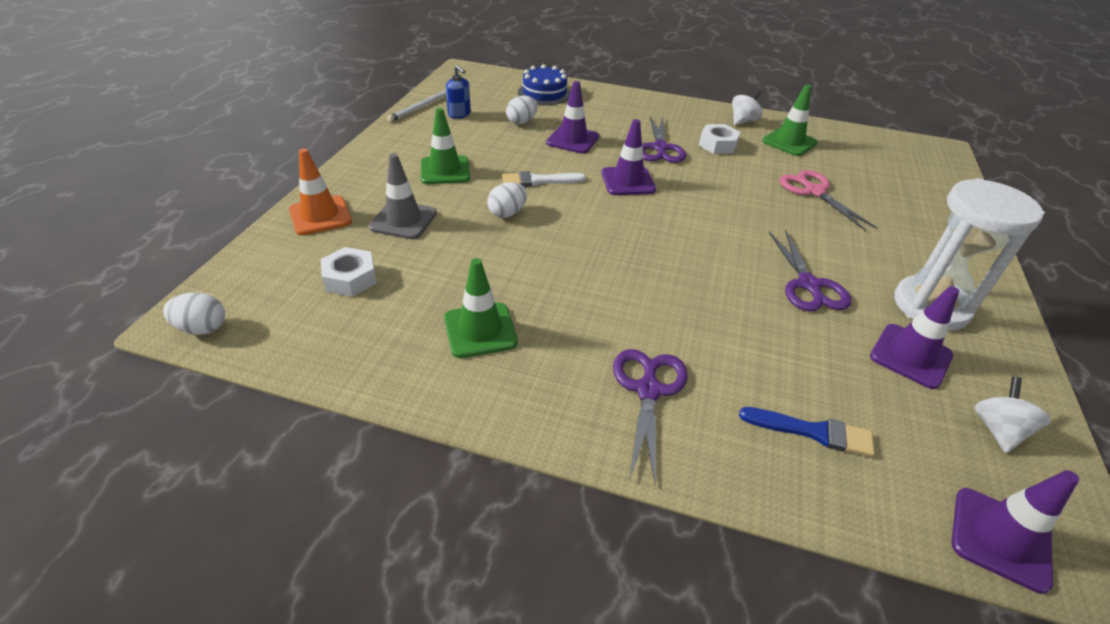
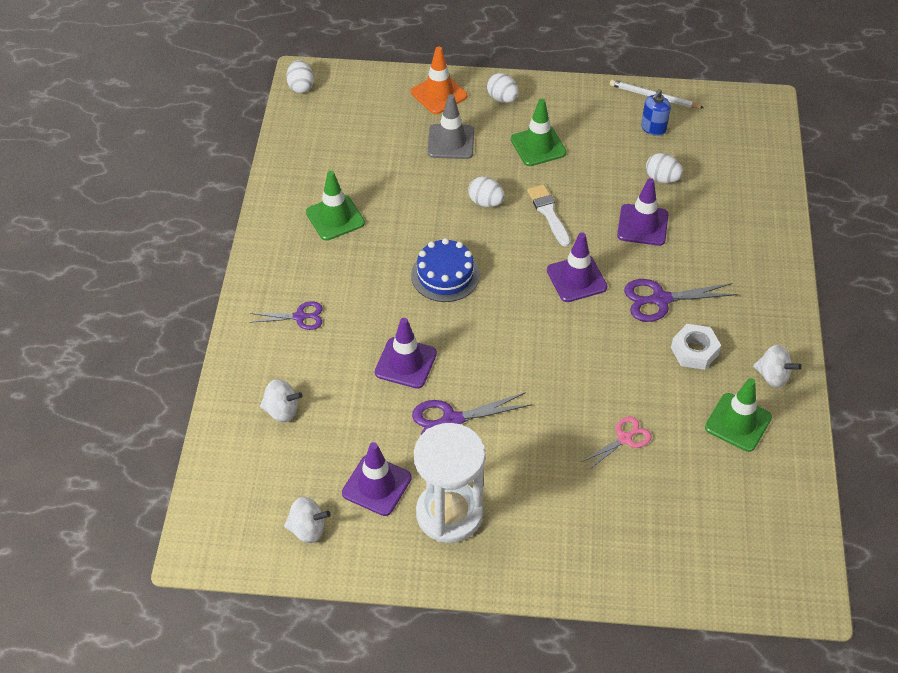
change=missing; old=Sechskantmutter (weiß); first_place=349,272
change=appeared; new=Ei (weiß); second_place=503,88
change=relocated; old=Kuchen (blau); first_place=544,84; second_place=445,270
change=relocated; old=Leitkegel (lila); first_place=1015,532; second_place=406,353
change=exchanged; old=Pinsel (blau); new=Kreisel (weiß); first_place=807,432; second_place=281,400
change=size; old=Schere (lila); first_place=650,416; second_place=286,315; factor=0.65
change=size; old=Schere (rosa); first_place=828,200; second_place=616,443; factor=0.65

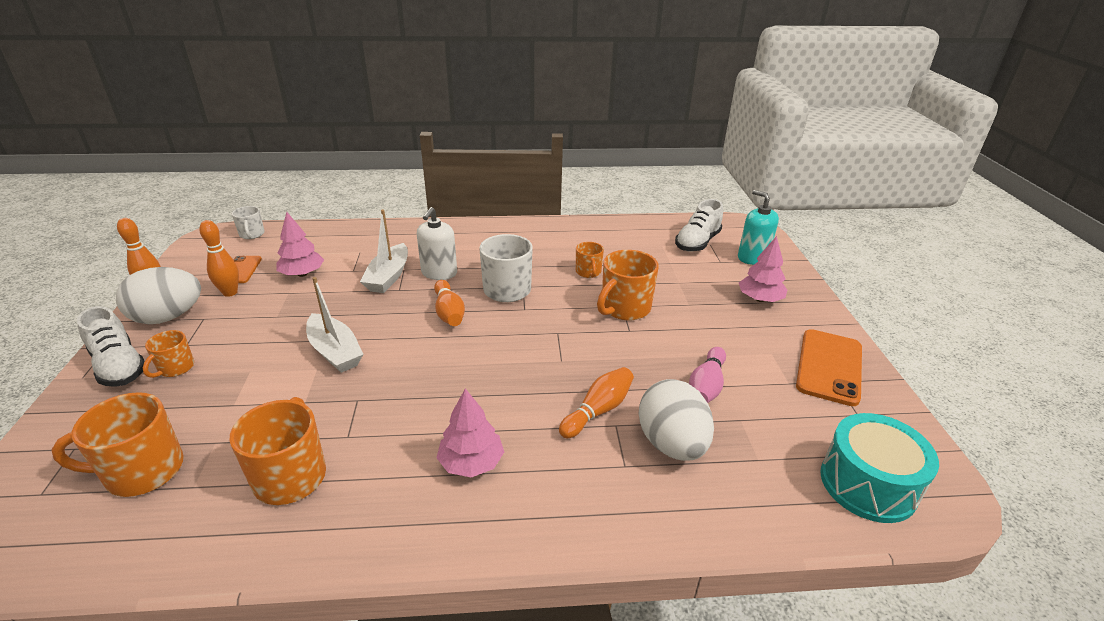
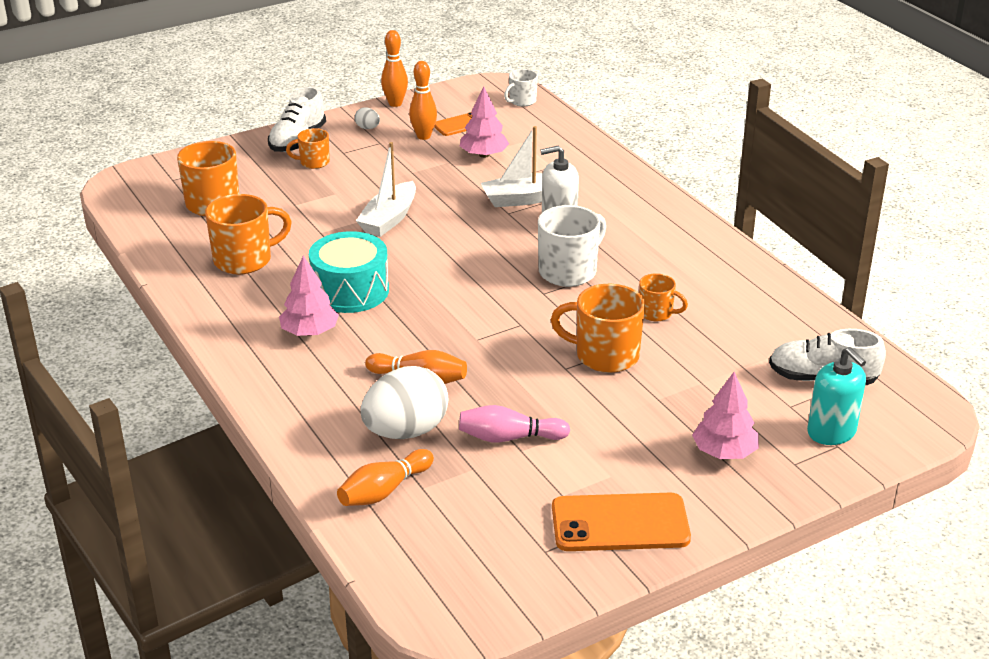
change=relocated; old=Bowlingkegel (orange); first_place=449,303; second_place=385,477
change=relocated; old=Trommel (türkis); first_place=879,468; second_place=349,272
change=spun; old=Tasse (orange); first_place=590,260; second_place=663,297; degrees=-120
change=spun; old=Seifenspender (türkis); first_place=758,227; second_place=836,396; degrees=120
change=size; old=Ei (weiß); first_place=158,295; second_place=367,118; factor=0.41

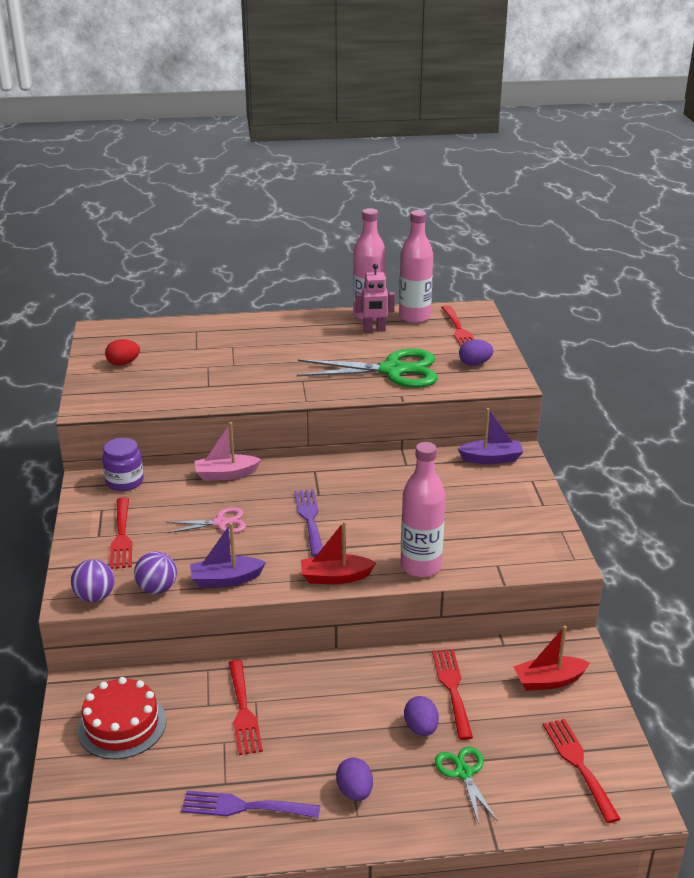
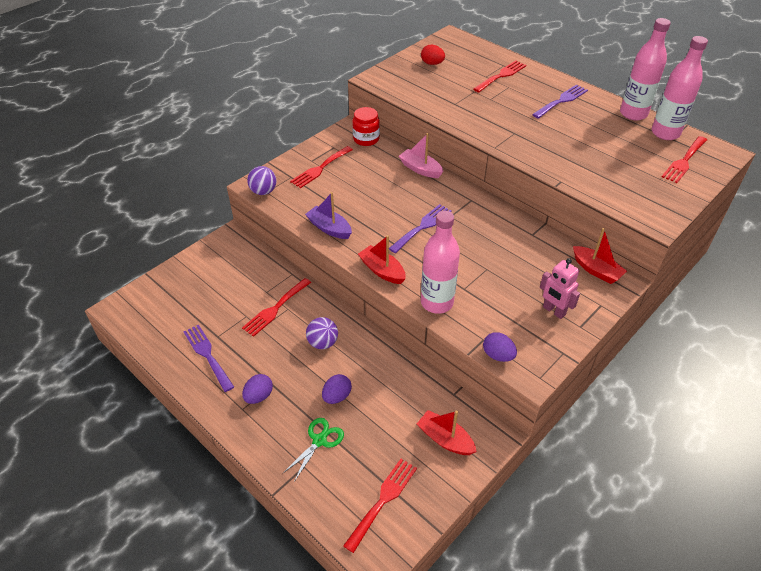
change=missing; old=Kuchen (rot); first_place=121,718
change=missing; old=Schere (rosa); first_place=206,520
change=missing; old=Schere (grün); first_place=367,368
change=appeared; new=Gabel (lila); second_place=560,102
change=relocated; old=Ball (lila); first_place=155,572; second_place=322,333
change=relocated; old=Roboter (rosa); first_place=375,298; second_place=560,288
change=relocated; old=Gabel (rot); first_place=452,694; second_place=499,76
change=relocated; old=Ei (lila); first_place=476,352; second_place=500,347
change=colour; old=Einmachglas (lila); new=Einmachglas (rot); first_place=123,464; second_place=366,126
change=colour; old=Boot (lila); new=Boot (rot); first_place=491,436; second_place=600,256

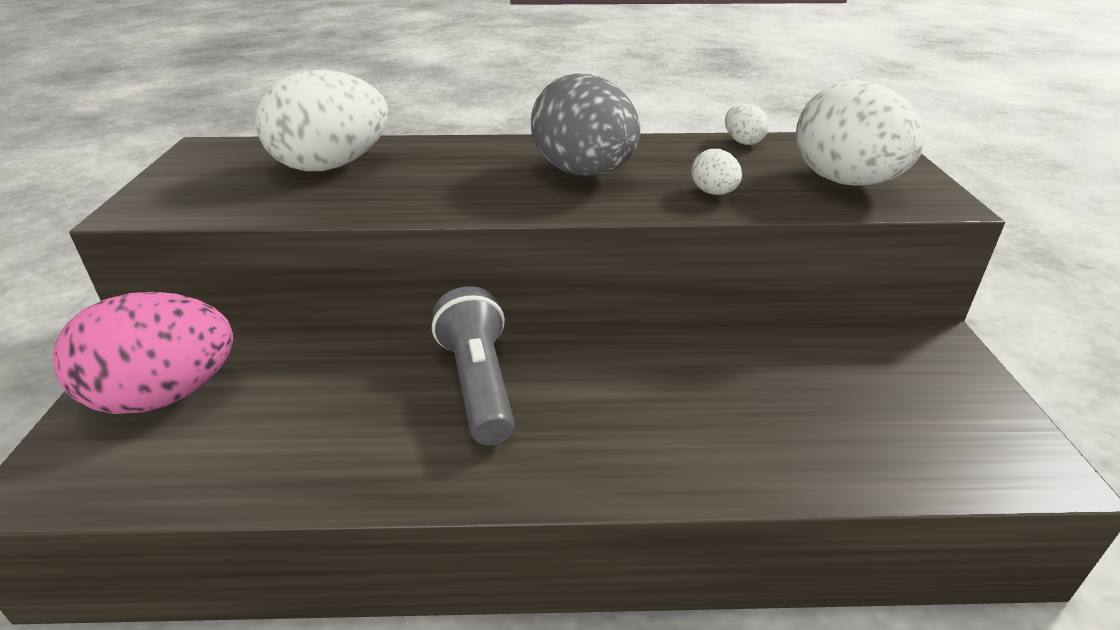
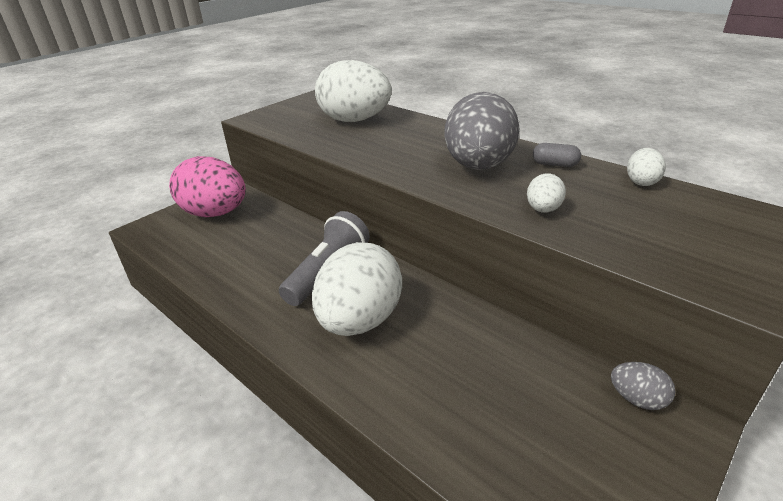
change=appeared; new=Kapsel (grau); second_place=557,155
change=appeared; new=Ei (grau); second_place=643,386
change=relocated; old=Ei (weiß); first_place=860,133; second_place=357,289

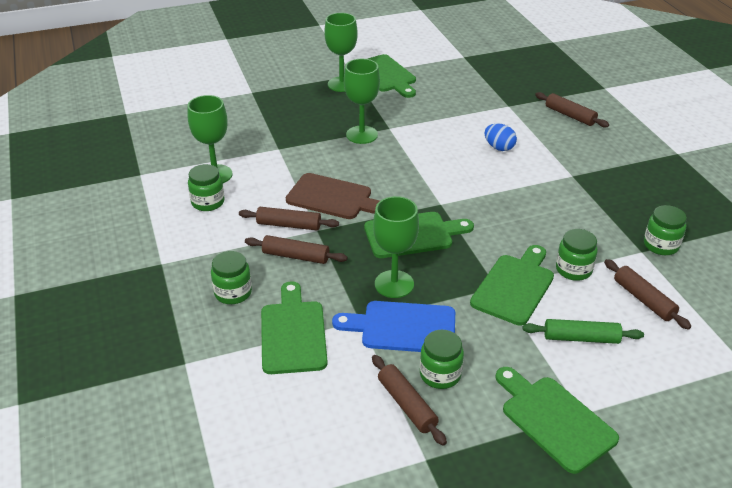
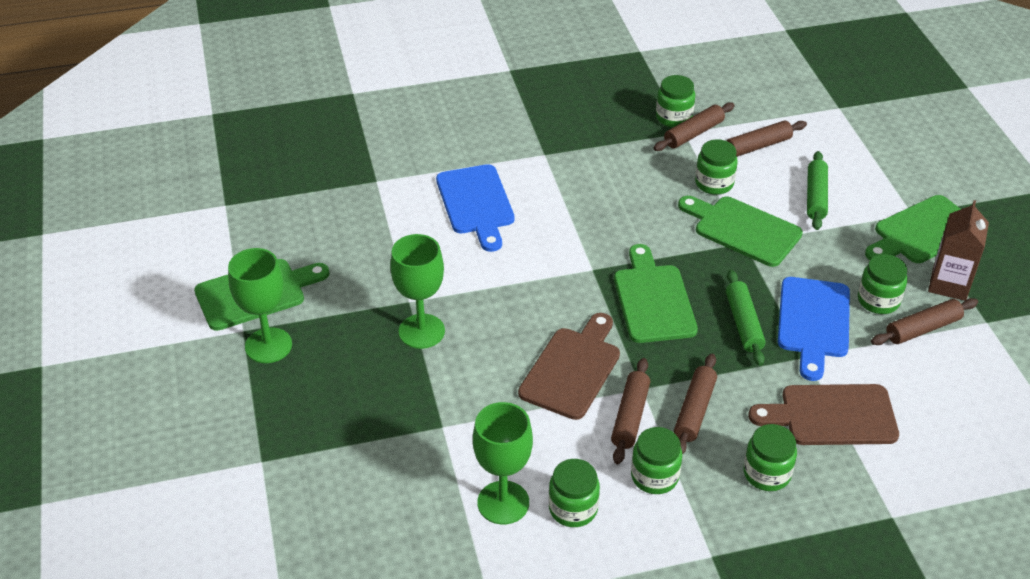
change=appeared; new=Einmachglas (grün); second_place=656,460
change=appeared; new=Getränkekarton (braun); second_place=958,250
change=relocated; old=Nudelholz (braun); first_place=572,110; second_place=694,126
change=exchanged; old=Kelch (grün); new=Nudelholz (grün); first_place=396,247; second_place=746,318
change=exchanged; old=Ei (blau); new=Schneidebrett (blau); first_place=501,137; second_place=475,208
change=colour; old=Schneidebrett (grün); new=Schneidebrett (braun); first_place=294,327; second_place=823,414

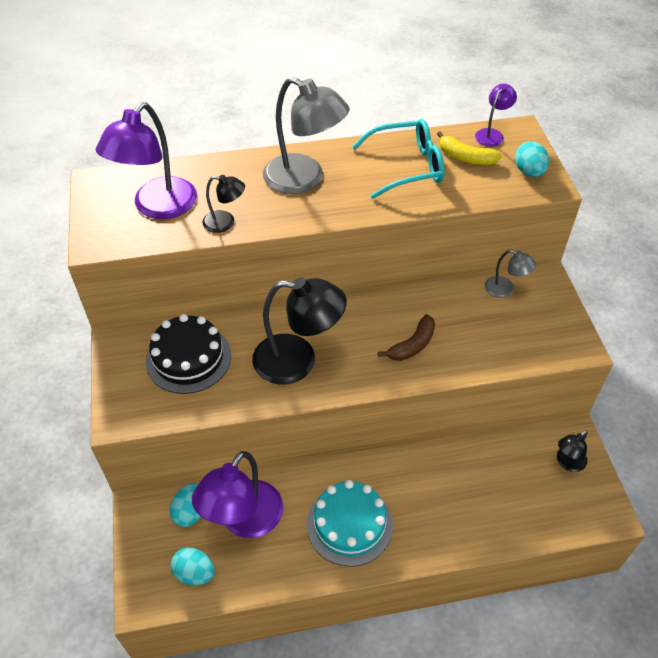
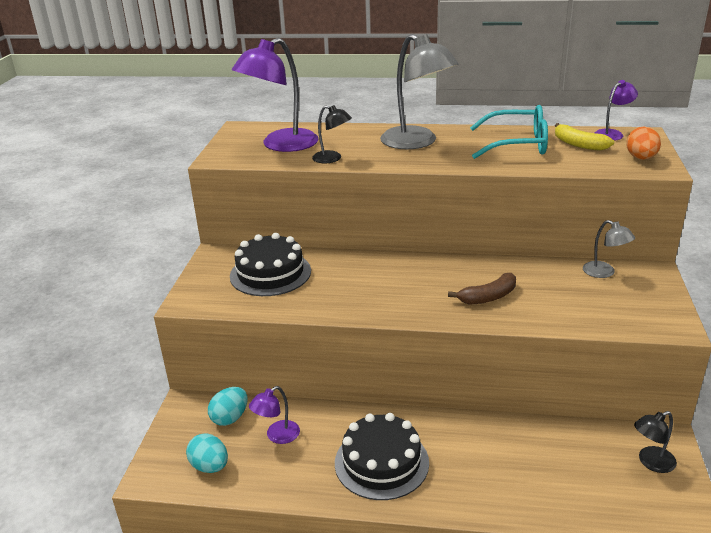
change=missing; old=Lampe (schwarz); first_place=299,331
change=colour; old=Kuchen (türkis); new=Kuchen (schwarz); first_place=350,523; second_place=382,456
change=colour; old=Ei (türkis); new=Ei (orange); first_place=532,159; second_place=643,143
change=size; old=Lampe (lila); first_place=237,494; second_place=274,415; factor=0.5

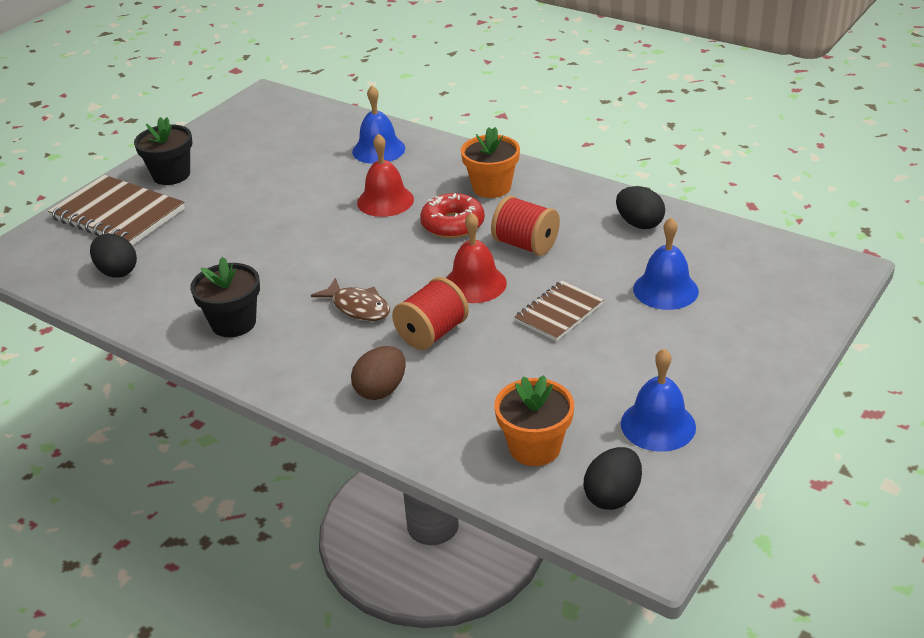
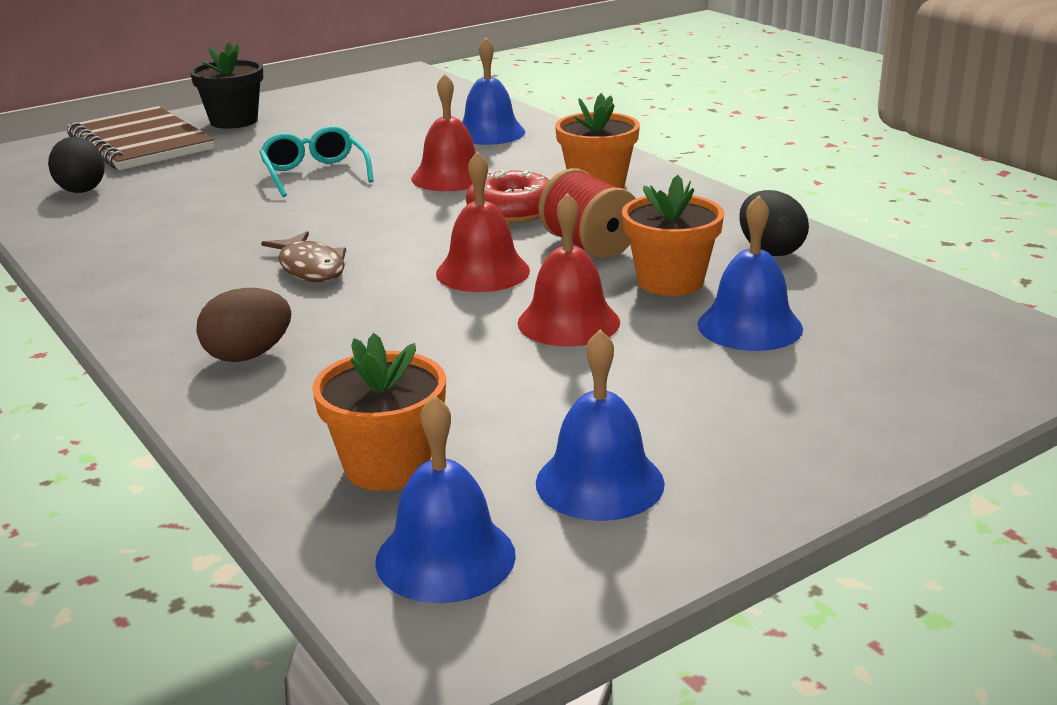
change=missing; old=Blumentopf (schwarz); first_place=225,297
change=missing; old=Garnrolle (rot); first_place=430,313
change=appeared; new=Brille (türkis); second_place=316,161
change=appeared; new=Blumentopf (orange); second_place=673,235
change=exchanged; old=Notizbuch (braun); new=Glocke (rot); first_place=559,311; second_place=569,270
change=exchanged; old=Ei (schwarz); new=Glocke (blau); first_place=613,478; second_place=445,499

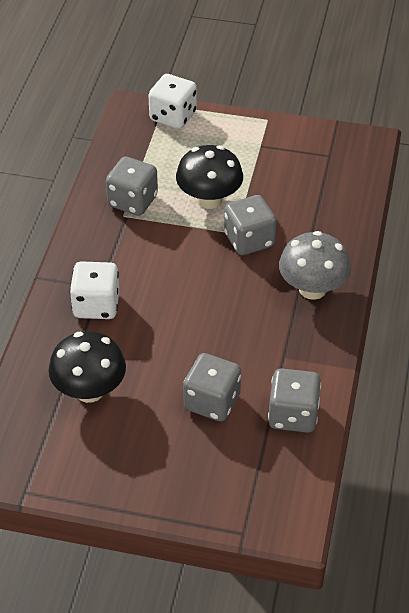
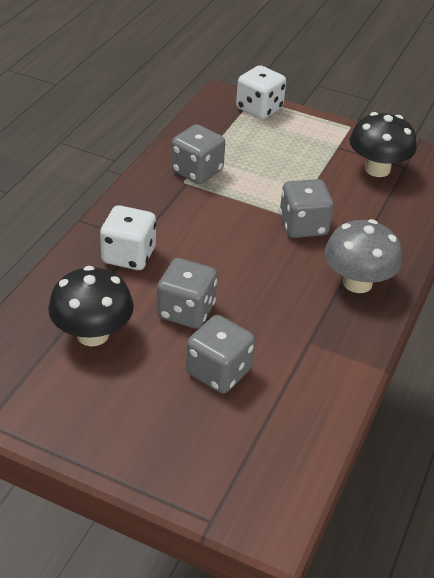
change=relocated; old=Pilz (schwarz); first_place=209,177; second_place=383,144
change=relocated; old=Spielwürfel (grau); first_place=294,400; second_place=187,293

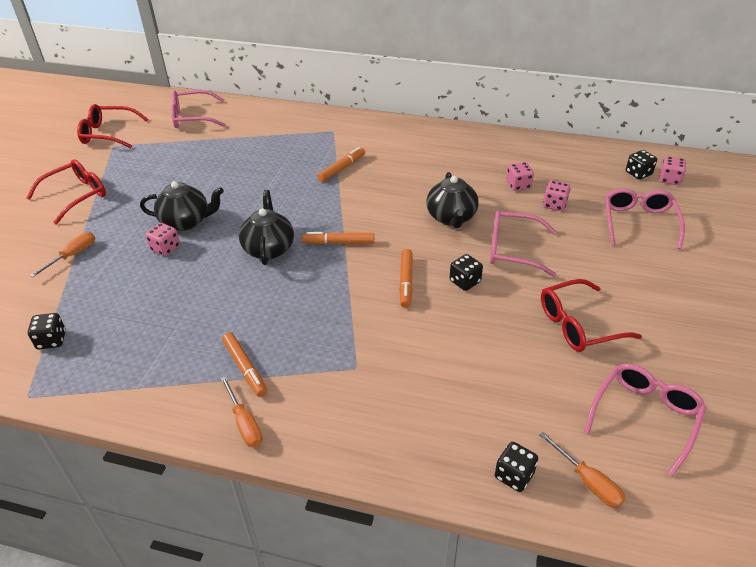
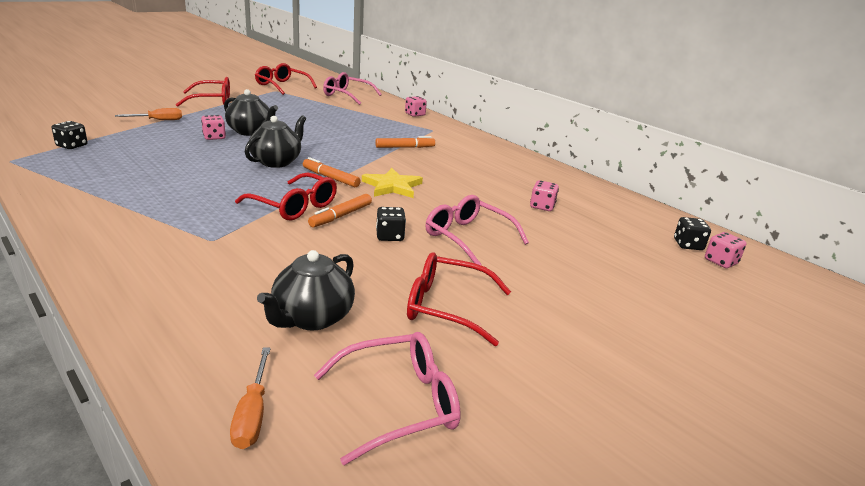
change=missing; old=Schraubenzieher (orange); first_place=241,411
change=missing; old=Filzstift (orange); first_place=244,364
change=missing; old=Spielwürfel (schwarz); first_place=516,467
change=missing; old=Brille (rosa); first_place=645,218
change=appeared; new=Brille (rot); second_place=286,196
change=appeared; new=Stern (gelb); second_place=392,183
change=relocated; old=Teekanne (schwarz); first_place=452,200; second_place=306,290
change=relocated; old=Spielwürfel (rosa); first_place=556,195; second_place=416,106

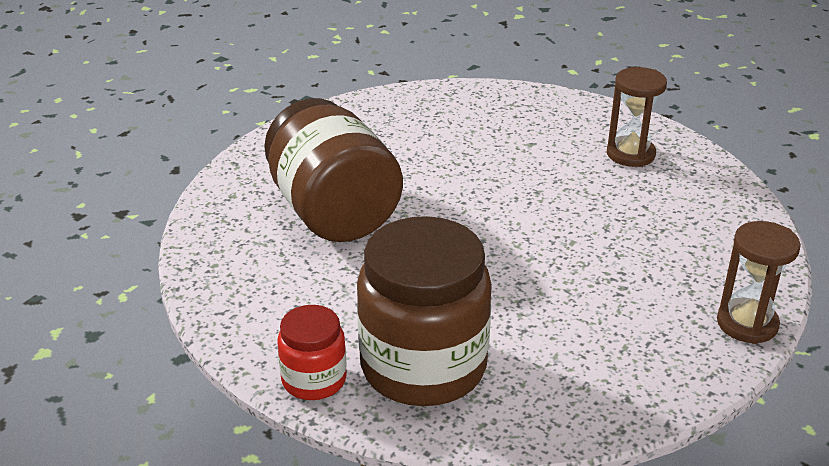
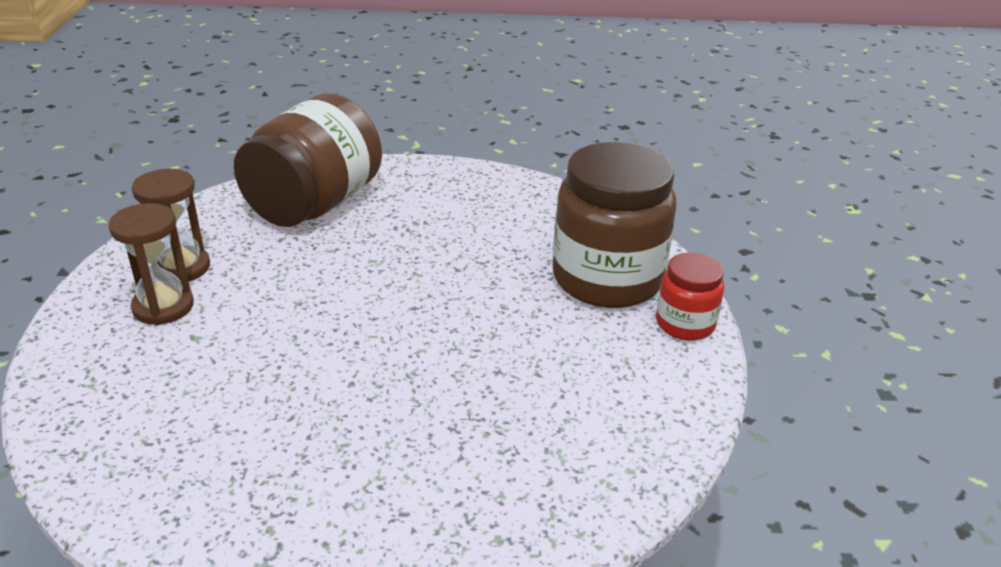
change=relocated; old=Einmachglas (braun); first_place=333,170; second_place=308,160
change=relocated; old=Sanduhr (braun); first_place=759,282; second_place=151,264

